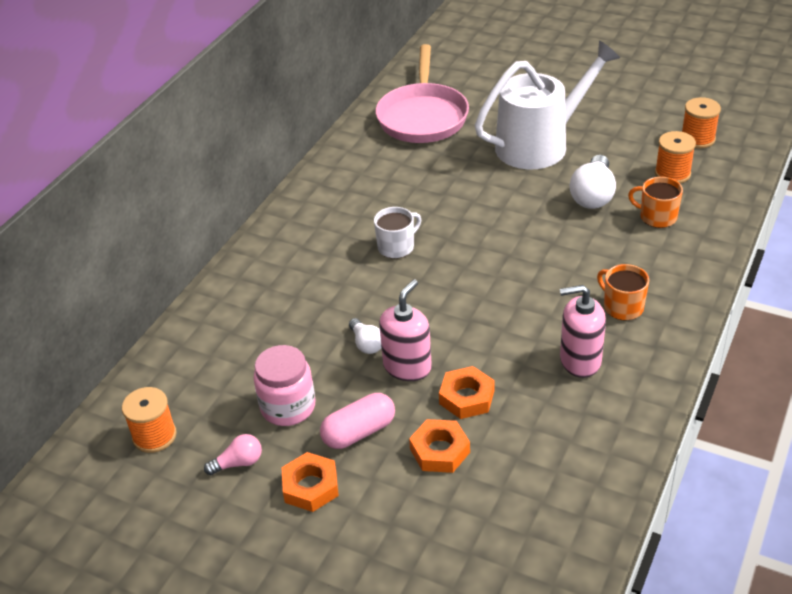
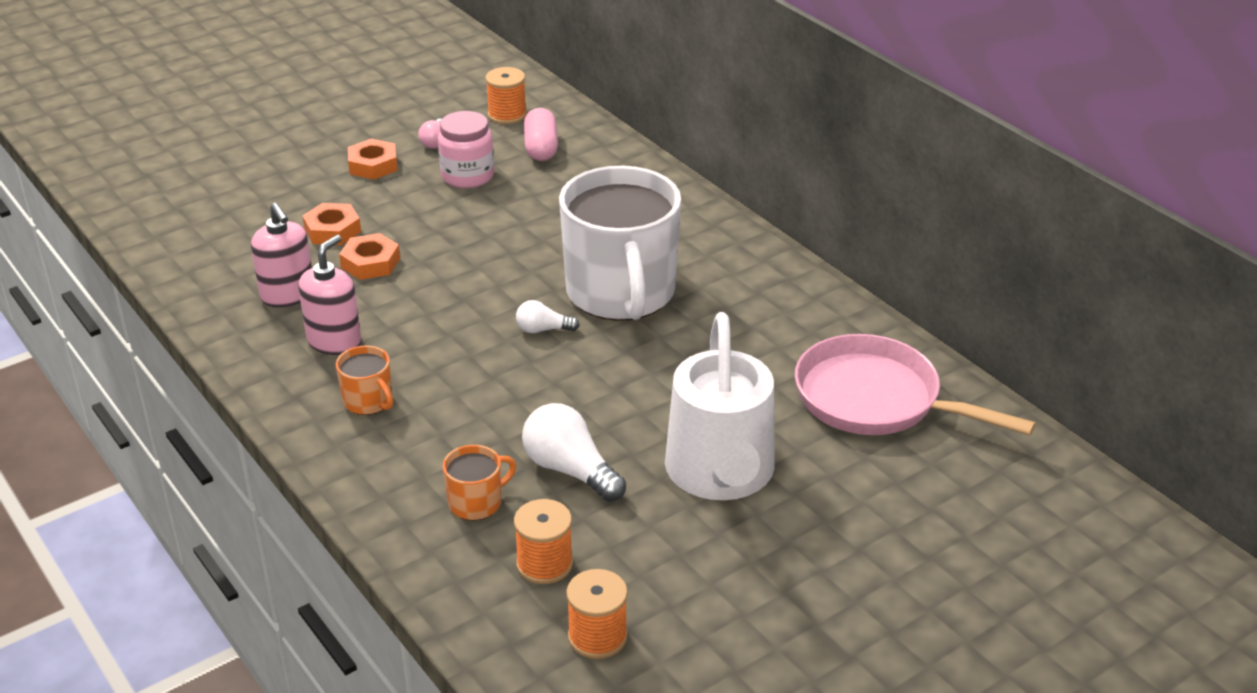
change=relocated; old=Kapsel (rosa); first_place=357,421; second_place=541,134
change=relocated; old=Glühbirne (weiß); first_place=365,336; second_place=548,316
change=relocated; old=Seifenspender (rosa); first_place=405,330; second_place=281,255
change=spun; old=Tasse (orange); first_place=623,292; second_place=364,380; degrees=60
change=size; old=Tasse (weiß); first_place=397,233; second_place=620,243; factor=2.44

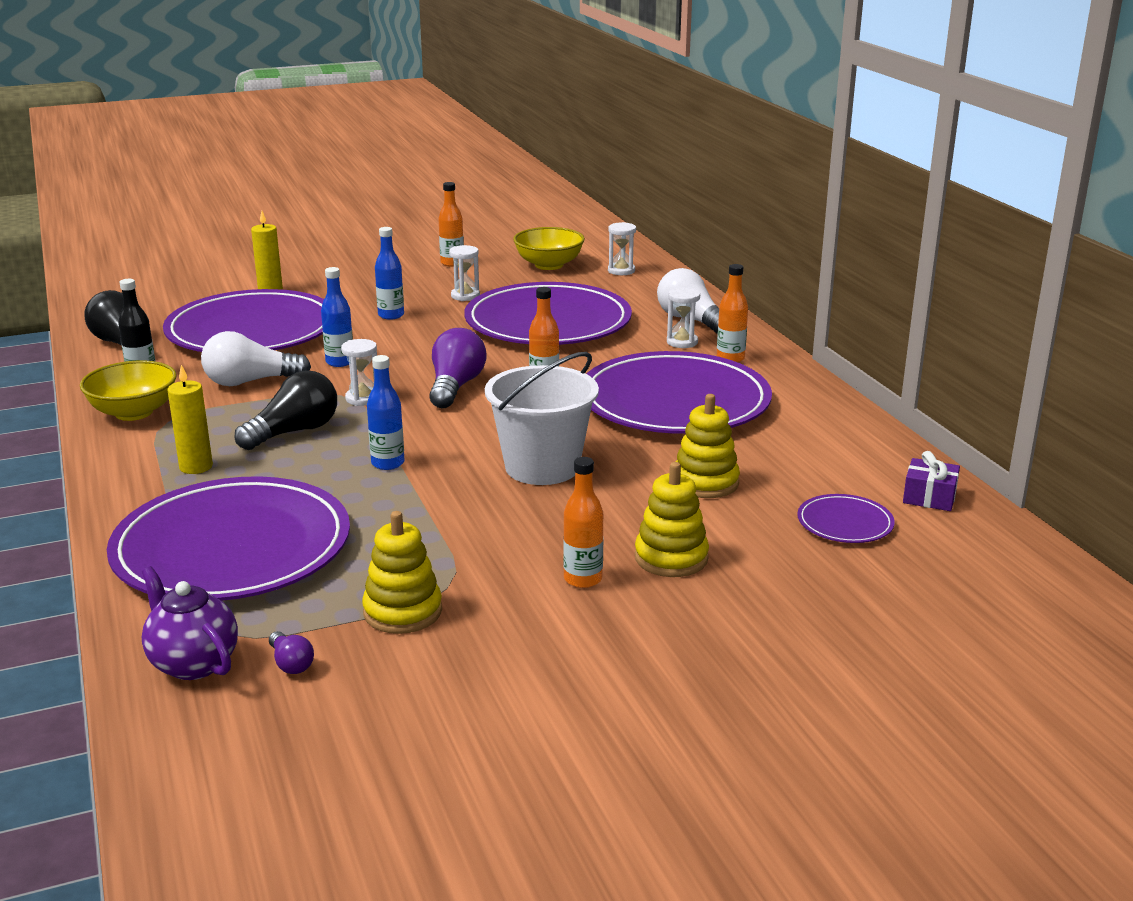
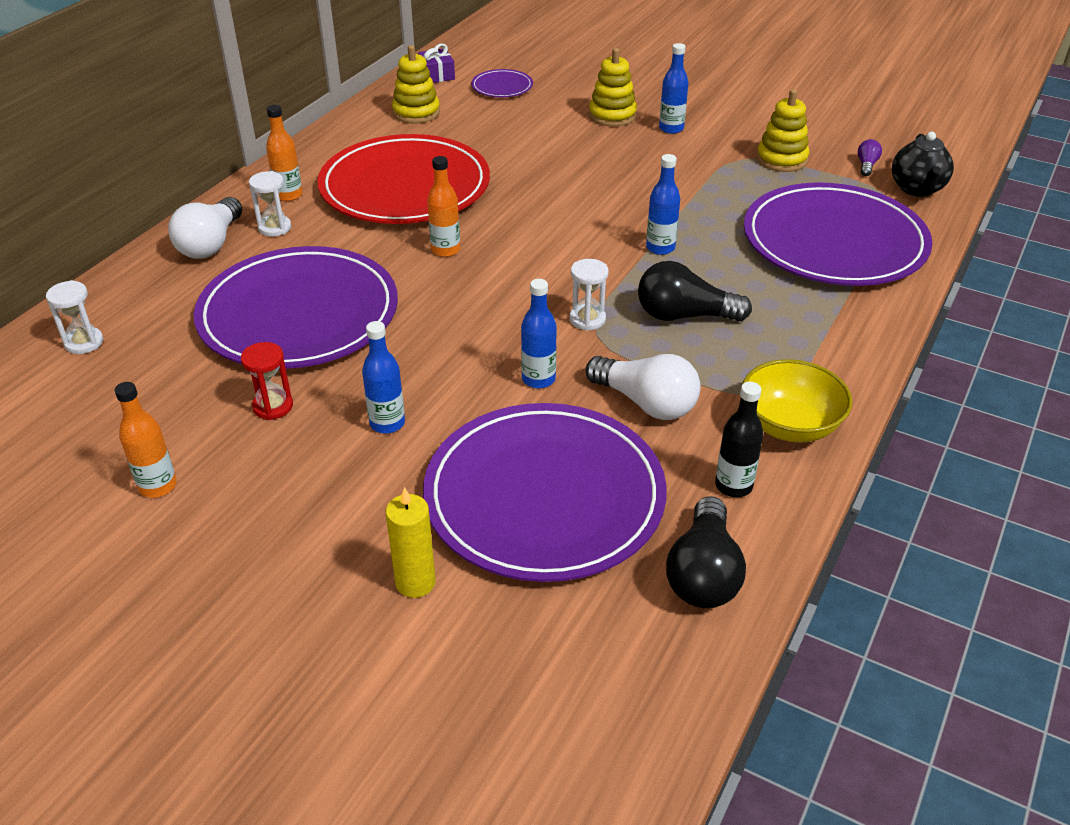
change=missing; old=Kerze (gelb); first_place=190,419
change=missing; old=Glühbirne (lila); first_place=458,368
change=missing; old=Eimer (weiß); first_place=542,418
change=missing; old=Schüssel (gelb); first_place=549,248
change=relocated; old=Stapelspielzeug (gelb); first_place=708,446; second_place=416,84
change=colour; old=Teekanne (lila); new=Teekanne (schwarz); first_place=190,623; second_place=923,164
change=colour; old=Sanduhr (weiß); new=Sanduhr (rot); first_place=464,273; second_place=267,381
change=colour; old=Flasche (orange); new=Flasche (blau); first_place=583,522; second_place=674,88
change=colour; old=Teller (lila); new=Teller (rot); first_place=679,392; second_place=403,179

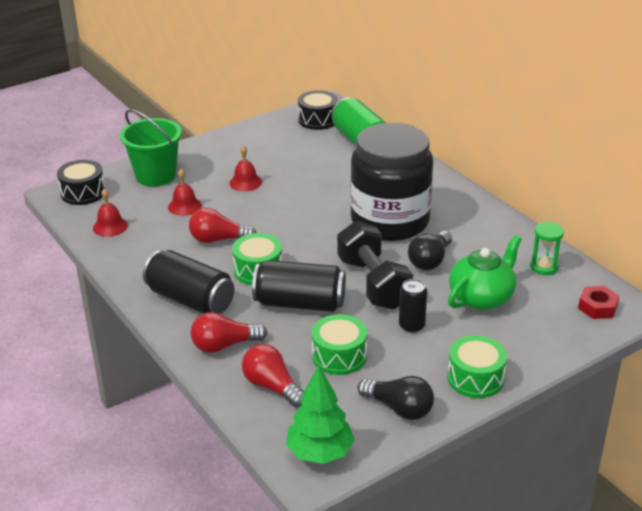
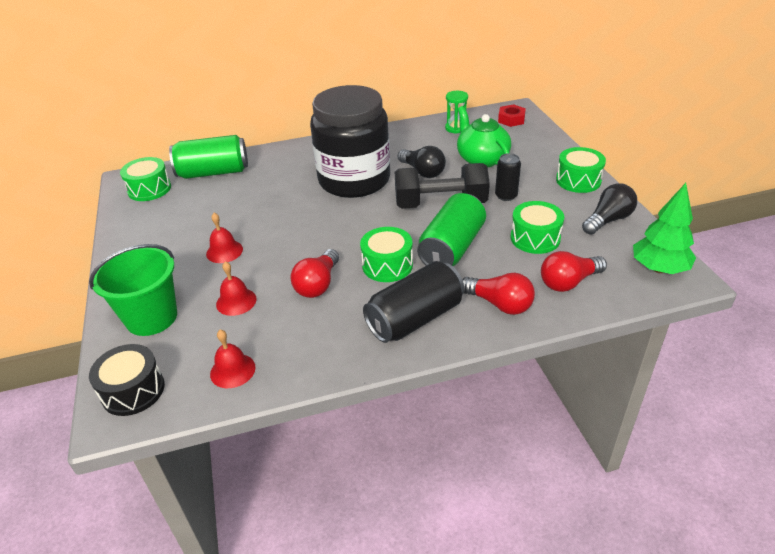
change=colour; old=Dose (schwarz); new=Dose (grün); first_place=299,286; second_place=451,229
change=colour; old=Trommel (schwarz); new=Trommel (grün); first_place=318,110; second_place=145,179
change=spun; old=Glühbirne (rot); first_place=229,332; second_place=498,294; degrees=-60

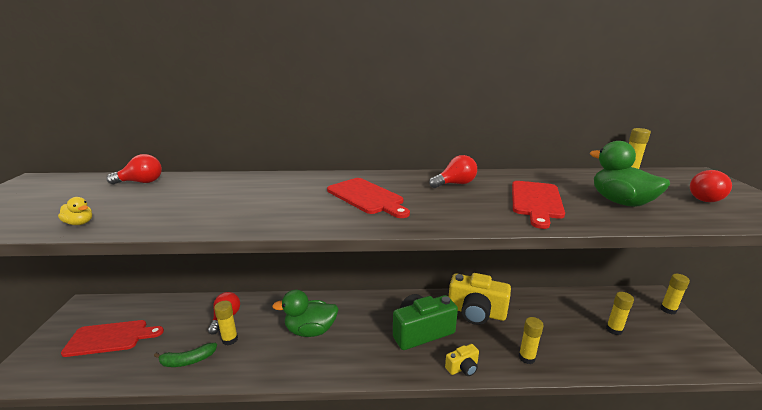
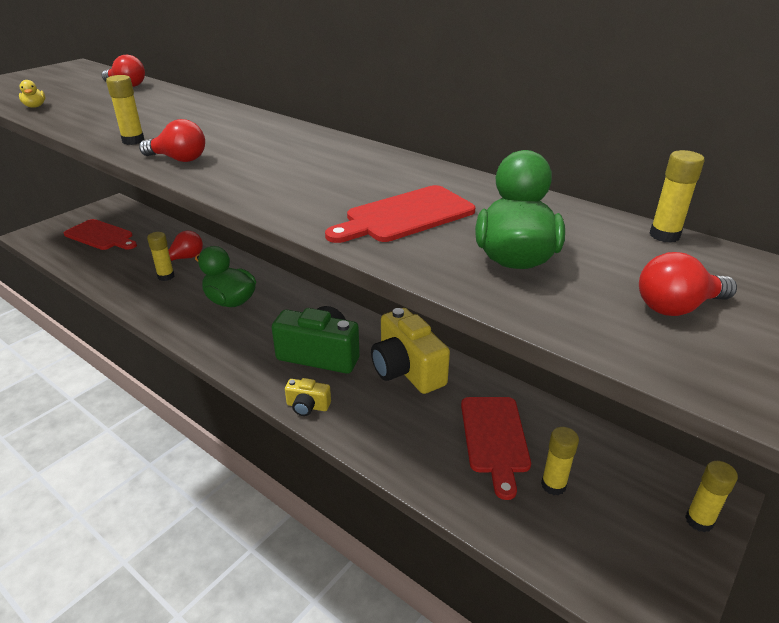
change=missing; old=Banane (grün); first_place=185,355
change=relocated; old=Schneidebrett (rot); first_place=368,198; second_place=496,448
change=relocated; old=Glühbirne (rot); first_place=453,171; second_place=172,140
change=relocated; old=Klebestift (gelb); first_place=531,340; second_place=125,110

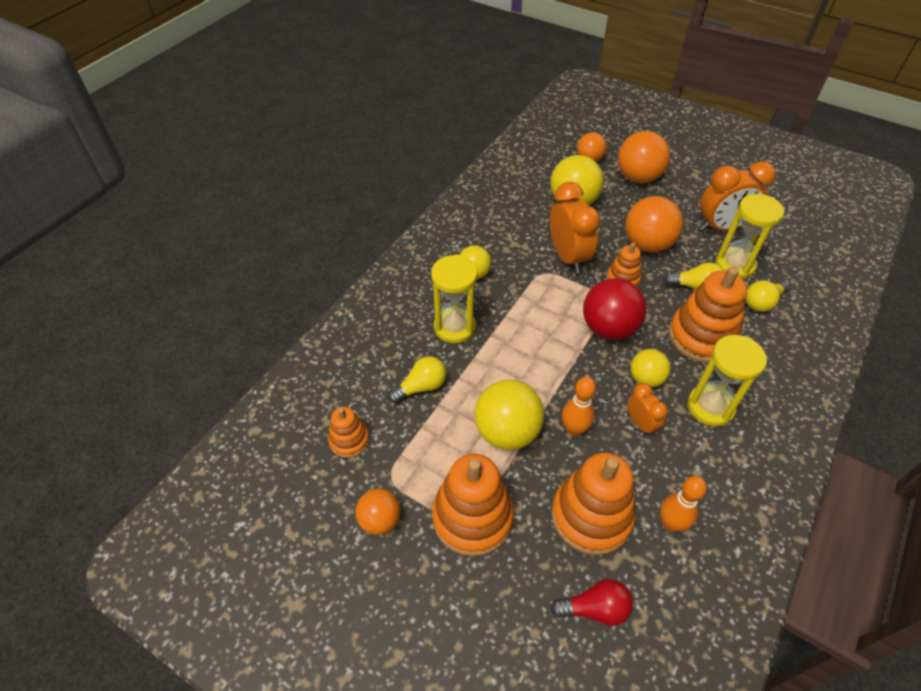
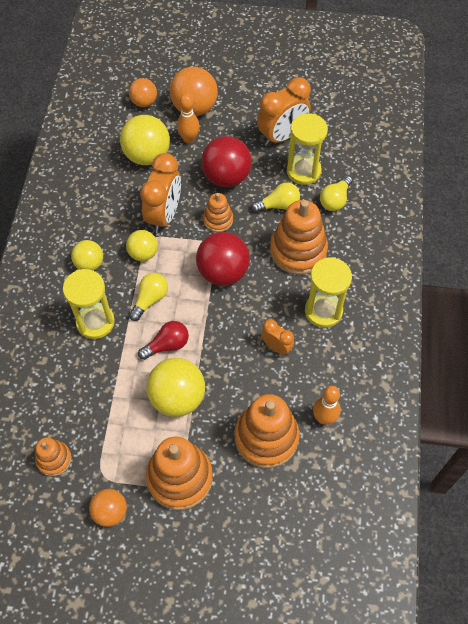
change=relocated; old=Glühbirne (gelb); first_place=417,380; second_place=148,297
change=relocated; old=Glühbirne (rot); first_place=592,602; second_place=163,340
change=relocated; old=Bowlingkegel (orange); first_place=579,406; second_place=188,118
change=relocated; old=Ball (gelb); first_place=650,368; second_place=142,245
change=colour; old=Ball (orange); new=Ball (rot); first_place=654,224; second_place=226,161
change=spun; old=Wecker (orange); first_place=575,227; second_place=160,193; degrees=60

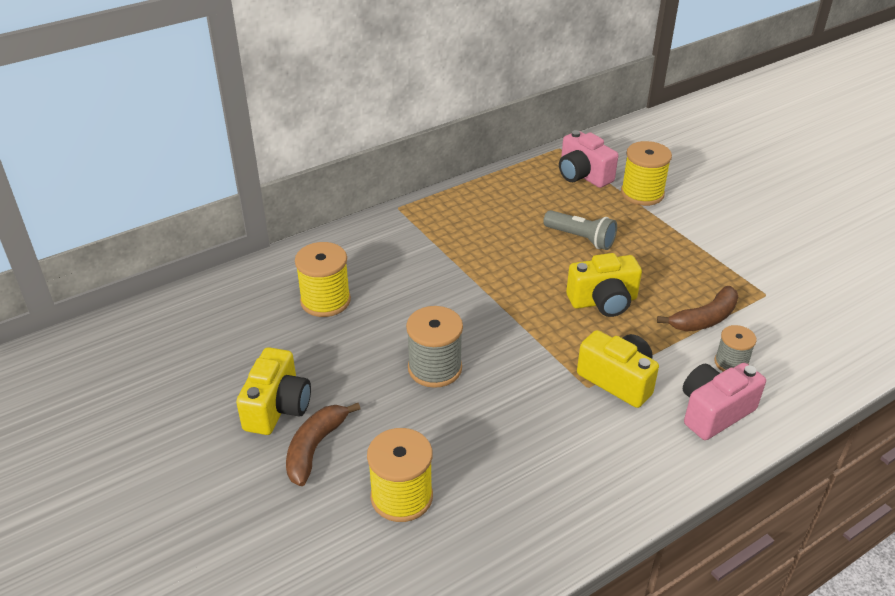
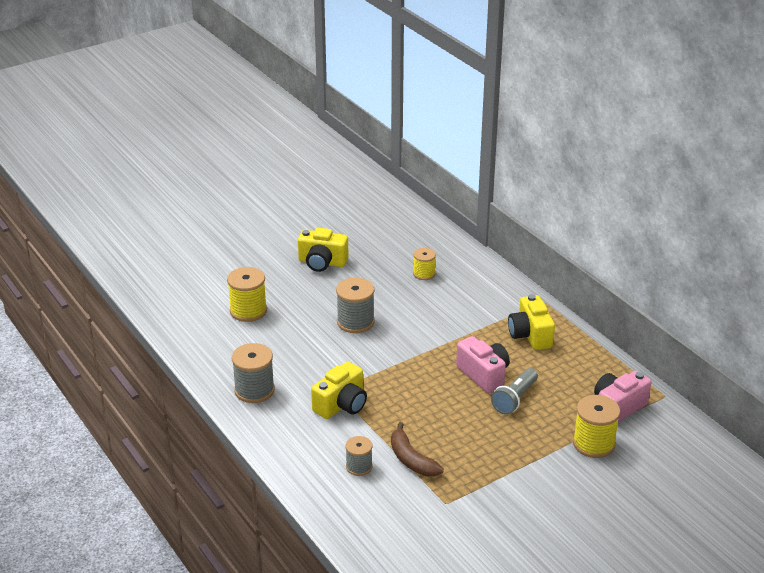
change=missing; old=Banane (braun); first_place=323,444
change=appeared; new=Garnrolle (grau); second_place=253,373
change=relocated; old=Kamera (gelb); first_place=604,285; second_place=531,322
change=relocated; old=Kamera (rosa); first_place=724,401; second_place=483,364
change=size; old=Garnrolle (gelb); first_place=323,279; second_place=424,264; factor=0.62

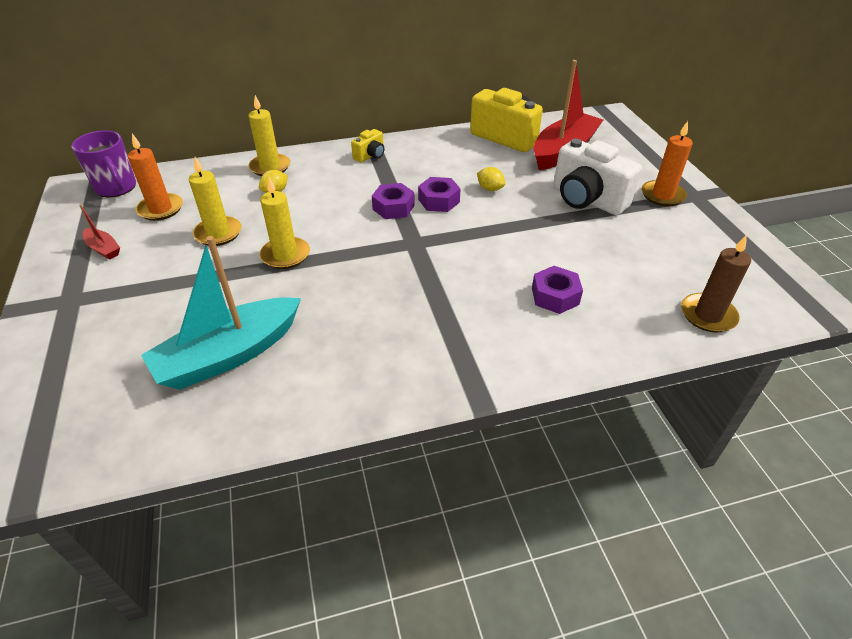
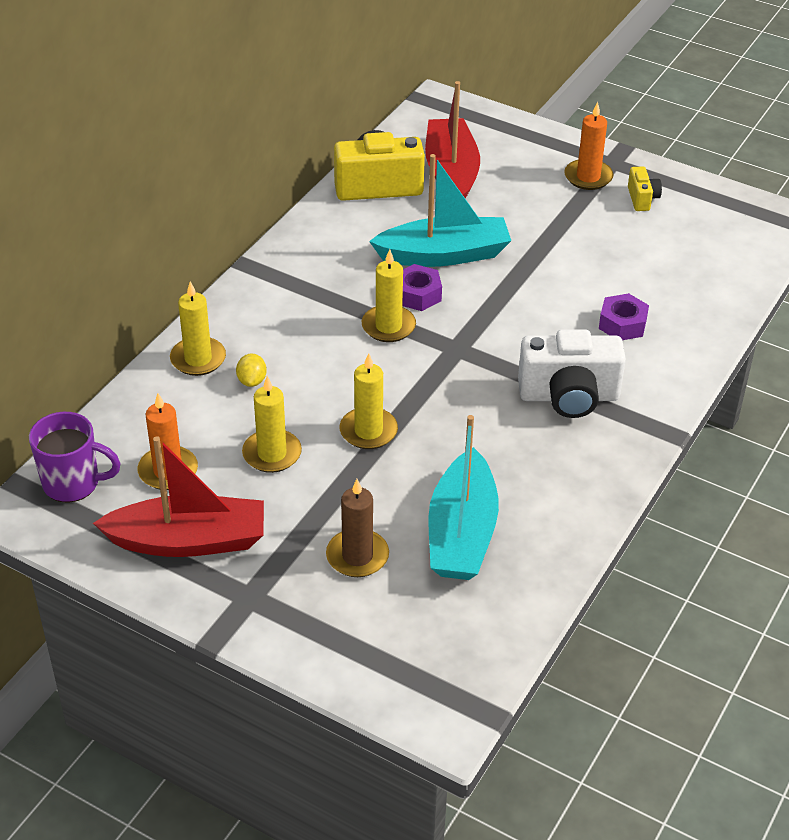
change=relocated; old=Kamera (gelb); first_place=367,145; second_place=645,189
change=relocated; old=Kamera (weiß); first_place=597,177; second_place=572,374
change=relocated; old=Kerze (braun); first_place=716,283; second_place=357,528
change=exchanged; old=Sechskantmutter (lila); new=Kerze (gelb); first_place=393,201; second_place=389,295
change=exchanged; old=Zitrone (gelb); new=Boot (türkis); first_place=491,179; second_place=440,210
change=size; old=Boot (rot); first_place=99,232; second_place=178,496; factor=2.3

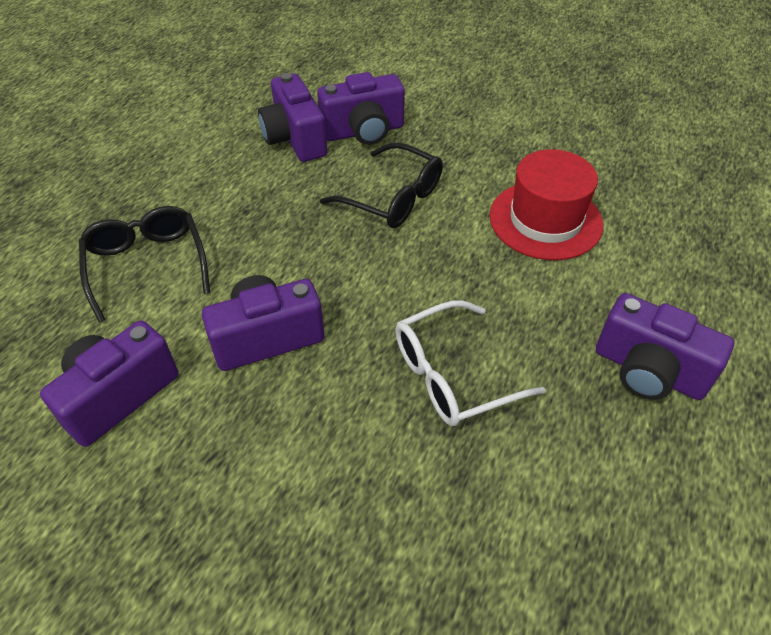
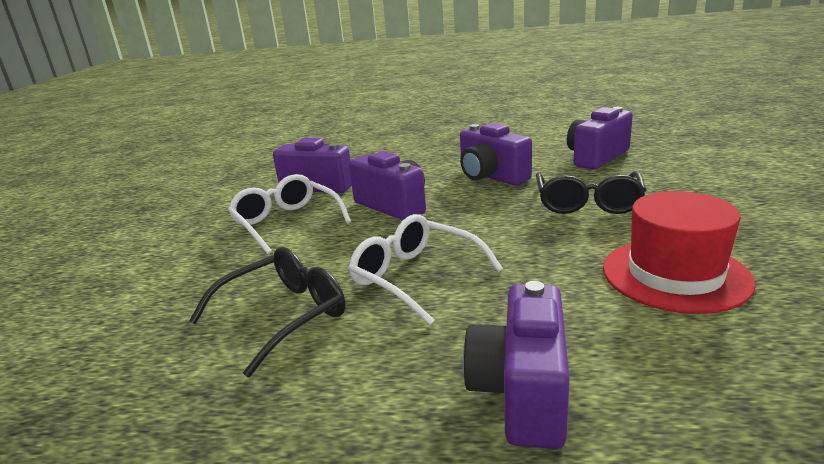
change=appeared; new=Brille (weiß); second_place=289,214
change=relocated; old=Brille (schwarz); first_place=144,264; second_place=267,312
change=relocated; old=Kamera (lila); first_place=361,108; second_place=496,154

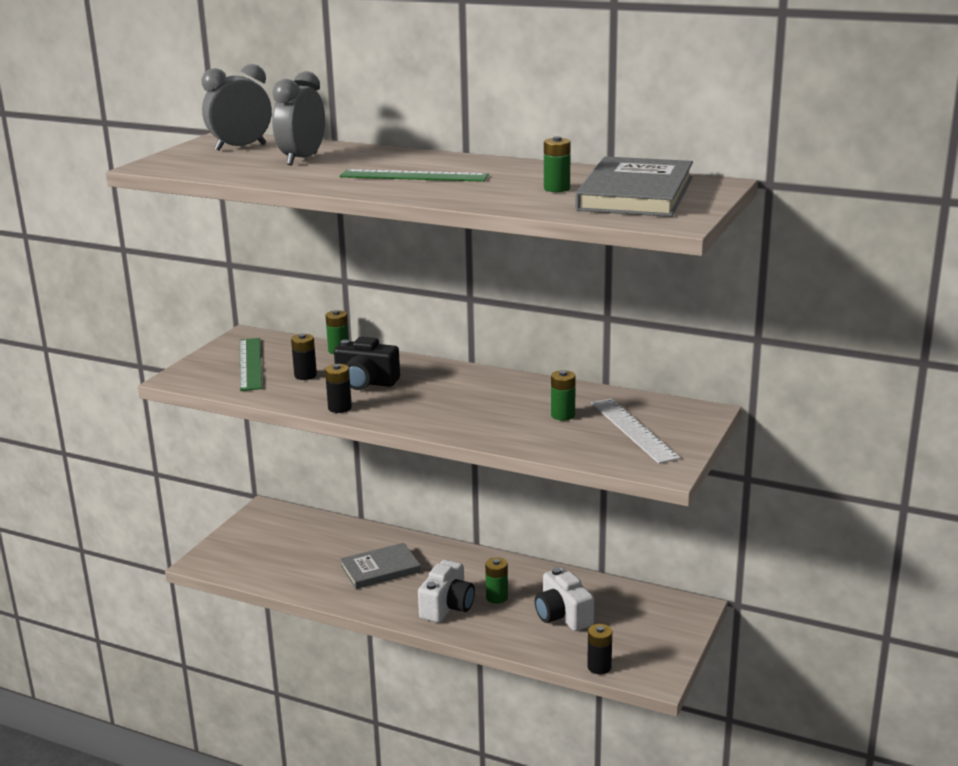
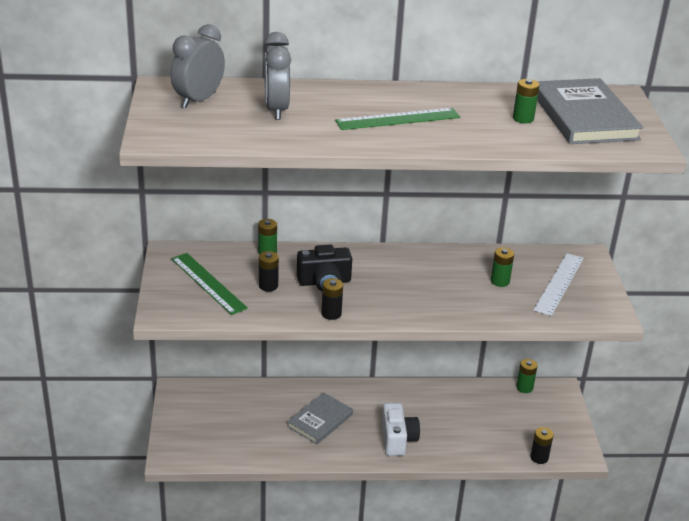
change=missing; old=Kamera (weiß); first_place=564,599
change=relocated; old=Batterie (grün); first_place=496,580; second_place=527,376
change=spun; old=Lineal (weiß); first_place=636,431; second_place=559,284; degrees=75

